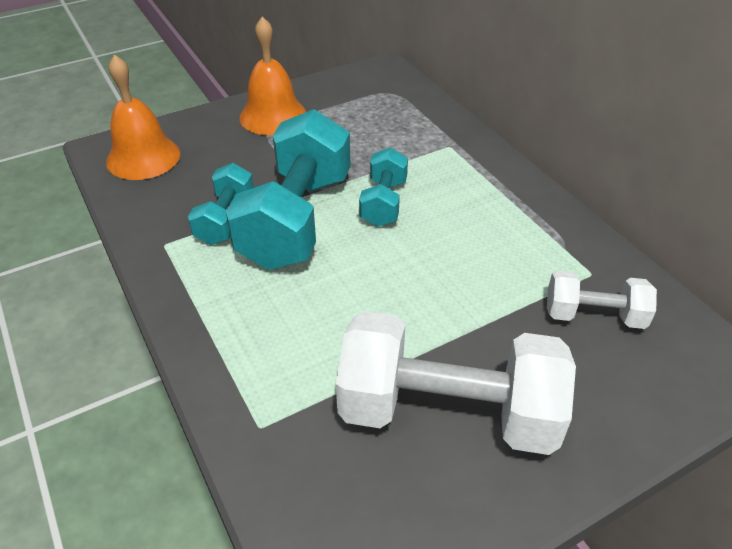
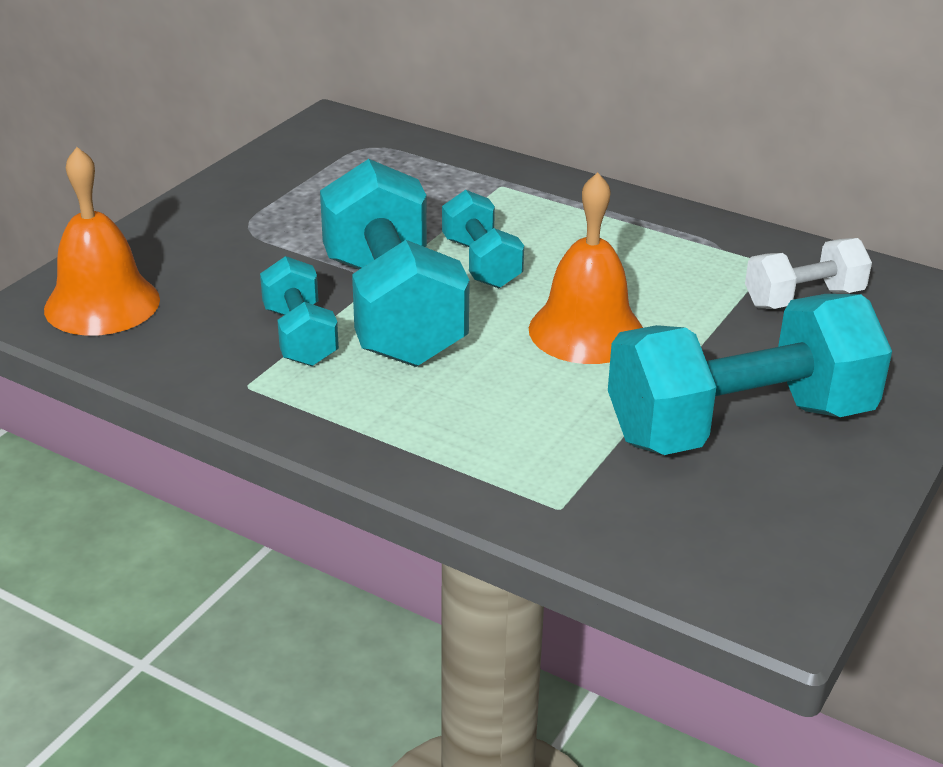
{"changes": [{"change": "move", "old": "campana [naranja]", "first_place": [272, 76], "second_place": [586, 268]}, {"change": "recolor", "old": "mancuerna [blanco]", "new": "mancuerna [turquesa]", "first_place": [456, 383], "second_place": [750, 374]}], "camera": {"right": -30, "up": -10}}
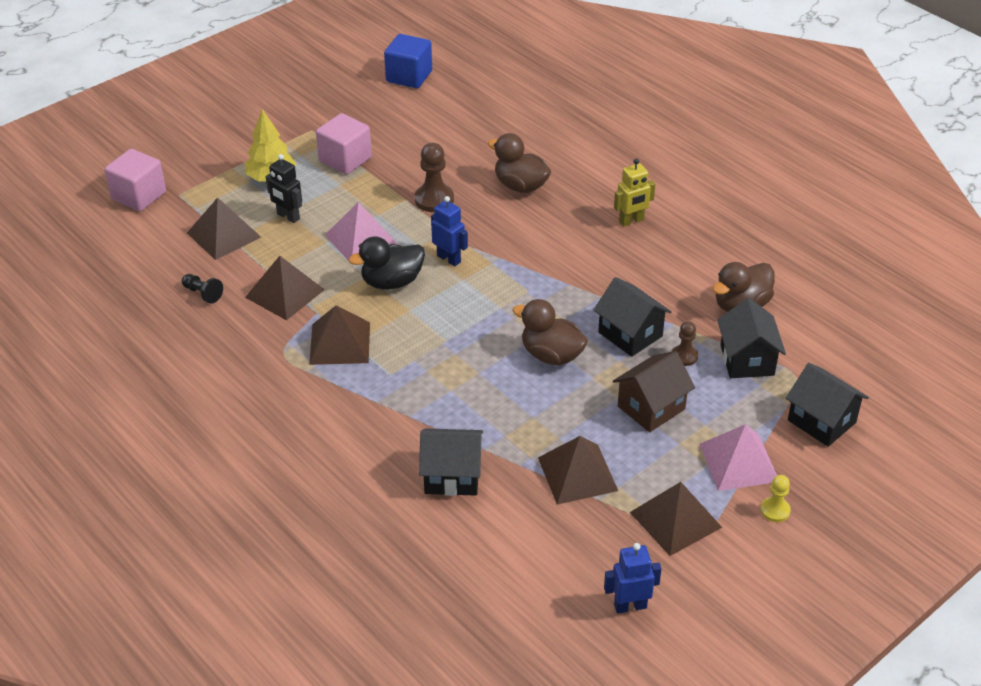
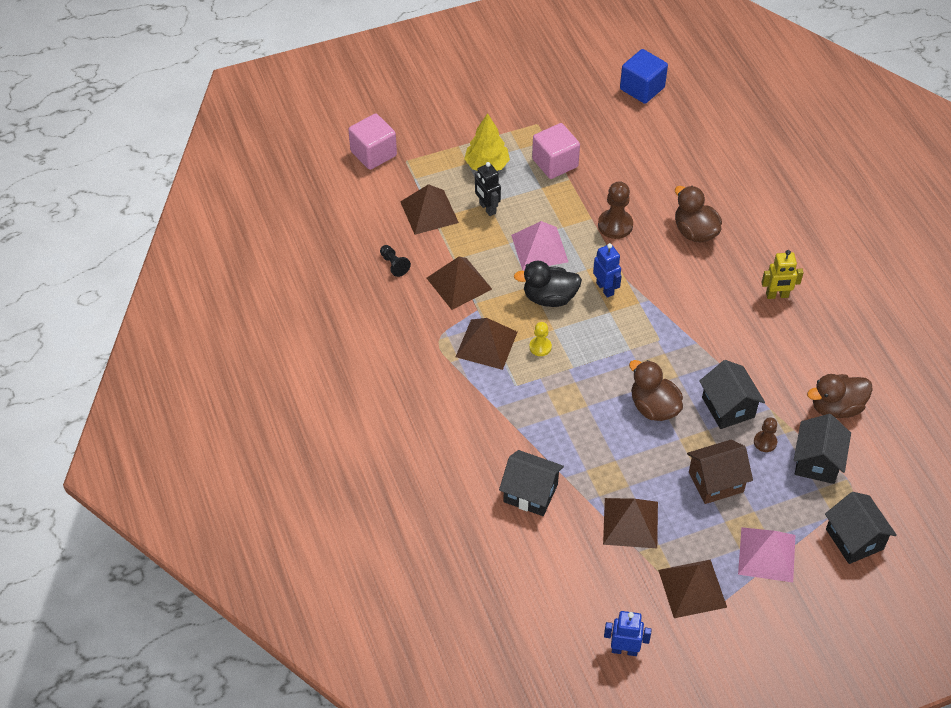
{"changes": [{"change": "move", "old": "peón [amarillo]", "first_place": [775, 498], "second_place": [540, 339]}], "camera": {"right": 20, "up": 10}}
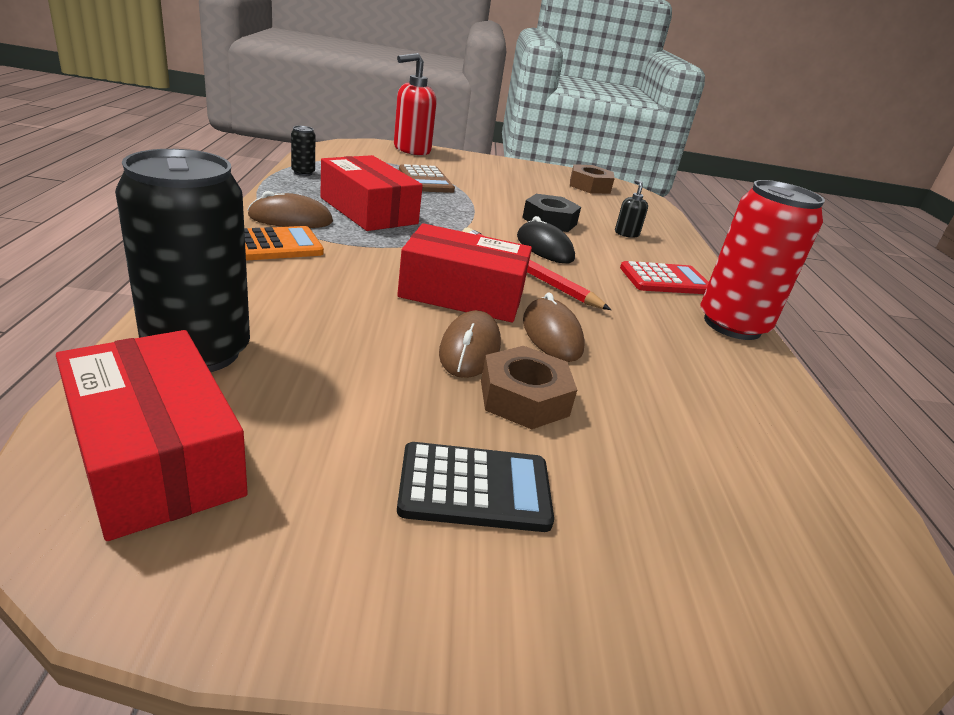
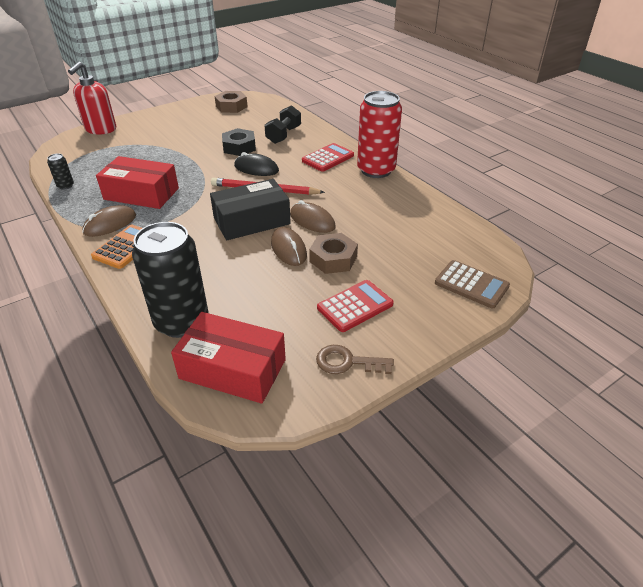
{"changes": [{"change": "recolor", "old": "caja [rojo]", "new": "caja [negro]", "first_place": [464, 272], "second_place": [250, 209]}, {"change": "replace", "old": "dispensador de jabón [negro]", "new": "mancuerna [negro]", "first_place": [631, 209], "second_place": [282, 124]}, {"change": "insert", "new": "llave [marrón]", "second_place": [355, 359]}, {"change": "recolor", "old": "calculadora [negro]", "new": "calculadora [rojo]", "first_place": [475, 487], "second_place": [355, 306]}, {"change": "move", "old": "calculadora [marrón]", "first_place": [427, 178], "second_place": [472, 284]}], "camera": {"right": -30, "up": 10}}
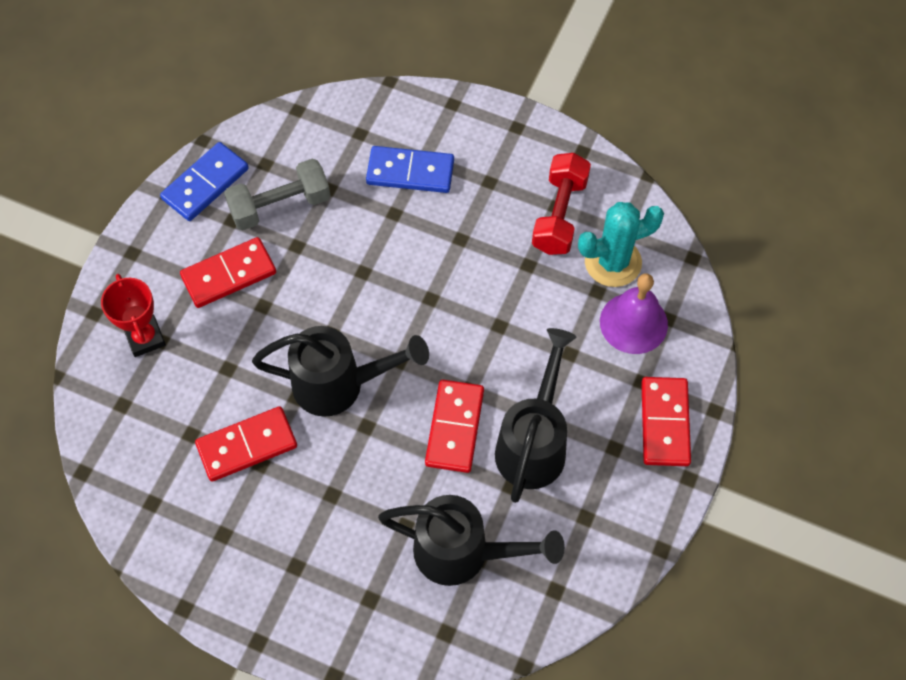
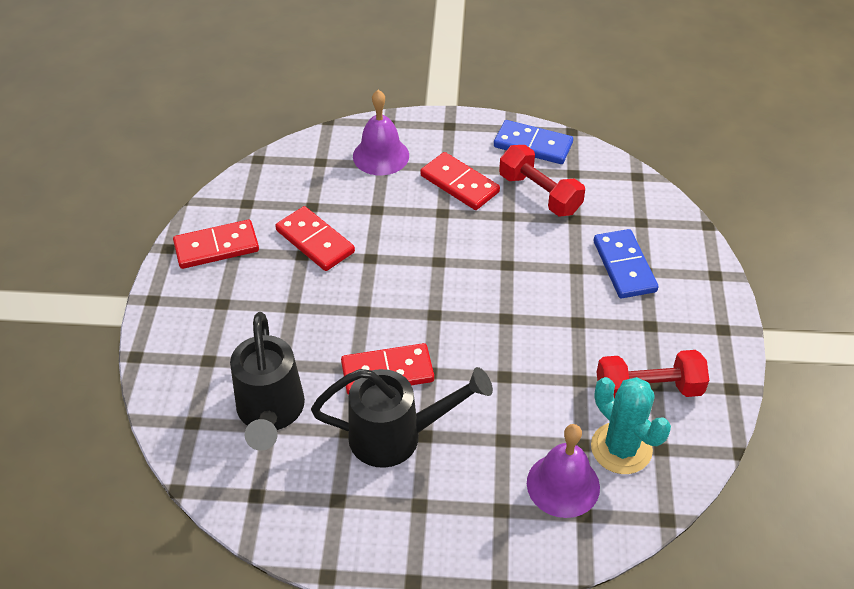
{"changes": [{"change": "move", "old": "ficha de dominó [rojo]", "first_place": [666, 421], "second_place": [216, 244]}, {"change": "replace", "old": "trofeo [rojo]", "new": "campana [morado]", "first_place": [133, 315], "second_place": [381, 132]}, {"change": "recolor", "old": "mancuerna [gris]", "new": "mancuerna [rojo]", "first_place": [277, 194], "second_place": [542, 180]}, {"change": "delete", "old": "regadera [negro]", "first_place": [340, 371]}], "camera": {"right": 70, "up": -15}}
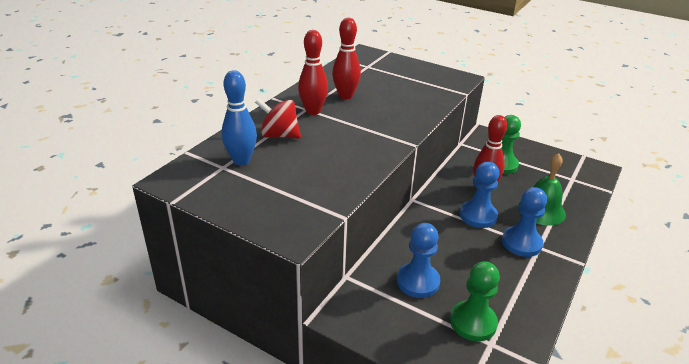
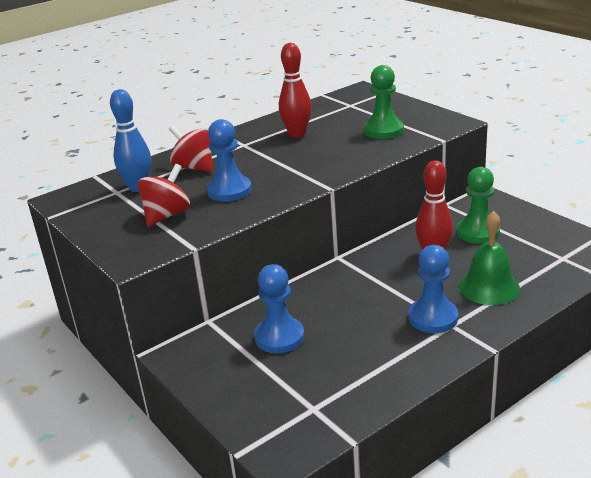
{"changes": [{"change": "insert", "new": "peonza [rojo]", "second_place": [163, 195]}, {"change": "move", "old": "peón [azul]", "first_place": [479, 195], "second_place": [229, 160]}, {"change": "move", "old": "peón [verde]", "first_place": [475, 301], "second_place": [384, 102]}, {"change": "delete", "old": "bolo [rojo]", "first_place": [313, 72]}], "camera": {"right": 25, "up": -5}}
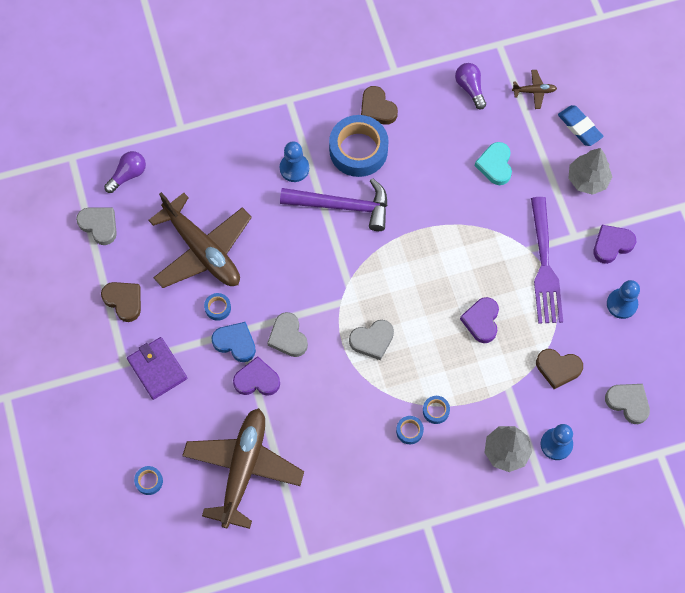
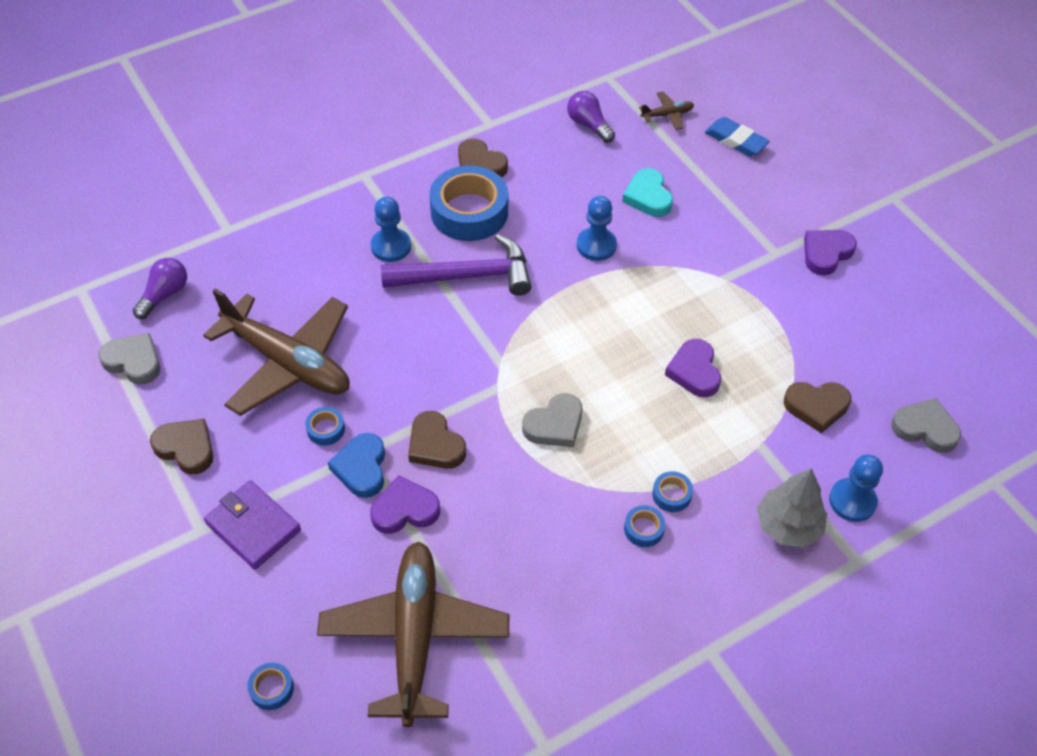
{"changes": [{"change": "rotate", "old": "corazón [azul]", "first_place": [233, 342], "second_place": [356, 465], "degrees": -105}, {"change": "recolor", "old": "corazón [gris]", "new": "corazón [marrón]", "first_place": [287, 334], "second_place": [437, 440]}, {"change": "move", "old": "peón [azul]", "first_place": [623, 299], "second_place": [597, 228]}, {"change": "delete", "old": "tenedor [morado]", "first_place": [547, 260]}, {"change": "delete", "old": "árbol [gris]", "first_place": [590, 171]}], "camera": {"right": -15, "up": -15}}
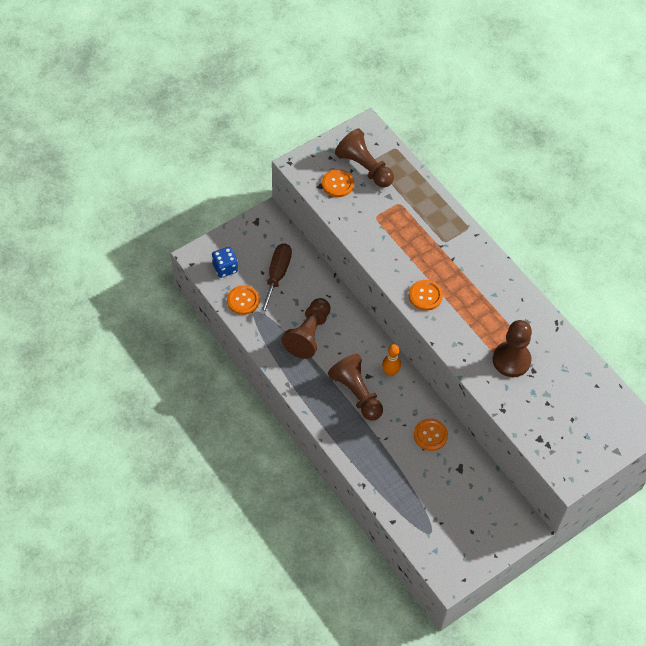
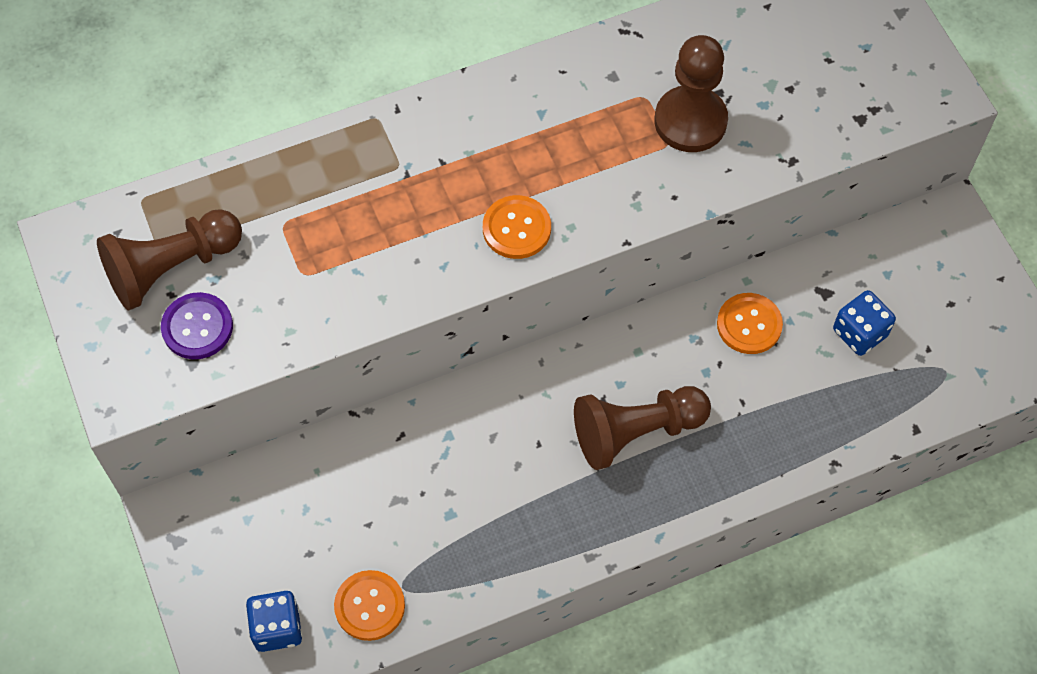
{"changes": [{"change": "recolor", "old": "botón [naranja]", "new": "botón [morado]", "first_place": [338, 183], "second_place": [197, 325]}, {"change": "insert", "new": "dado [azul]", "second_place": [864, 323]}, {"change": "delete", "old": "destornillador [marrón]", "first_place": [276, 279]}, {"change": "delete", "old": "peón [marrón]", "first_place": [306, 328]}, {"change": "delete", "old": "bolo [naranja]", "first_place": [391, 360]}], "camera": {"right": -75, "up": 5}}
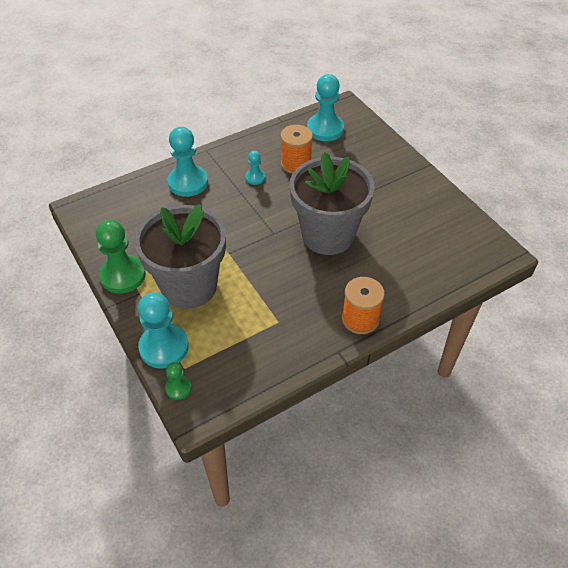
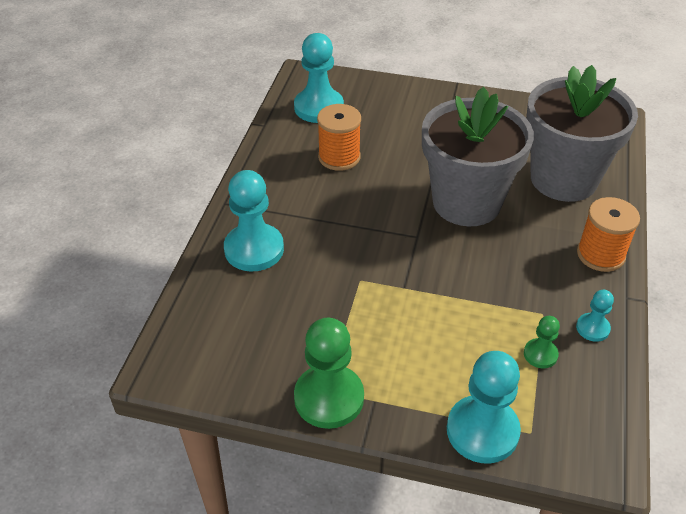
{"changes": [{"change": "move", "old": "peón [verde]", "first_place": [178, 381], "second_place": [542, 342]}, {"change": "move", "old": "maceta [gris]", "first_place": [180, 256], "second_place": [582, 133]}, {"change": "move", "old": "peón [turquesa]", "first_place": [255, 168], "second_place": [595, 316]}], "camera": {"right": -45, "up": -5}}
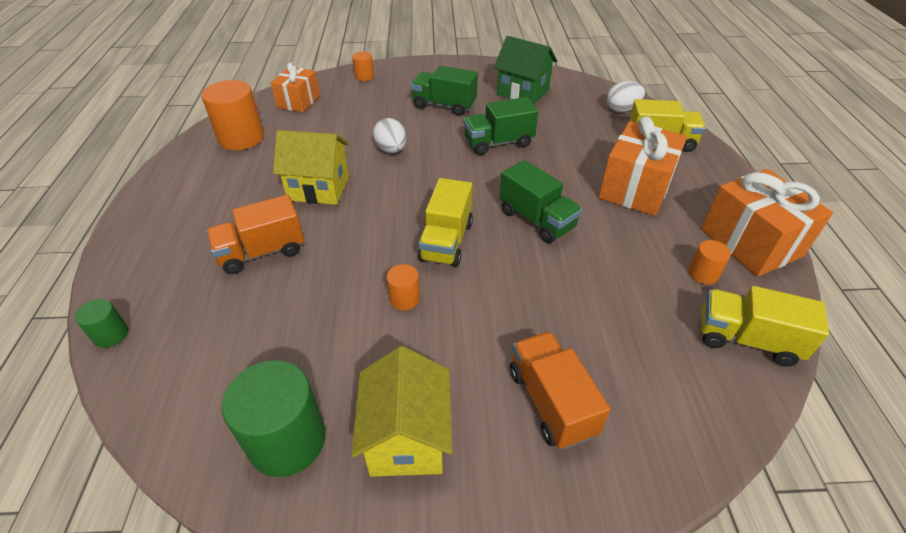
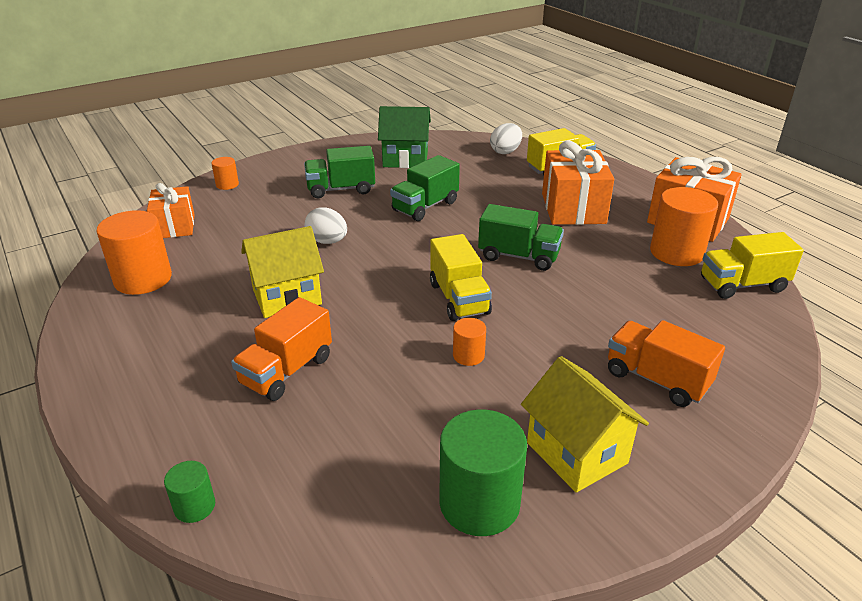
{"changes": [{"change": "resize", "old": "cilindro [naranja]", "first_place": [709, 262], "second_place": [684, 226], "factor": 2.01}], "camera": {"right": -30, "up": -10}}
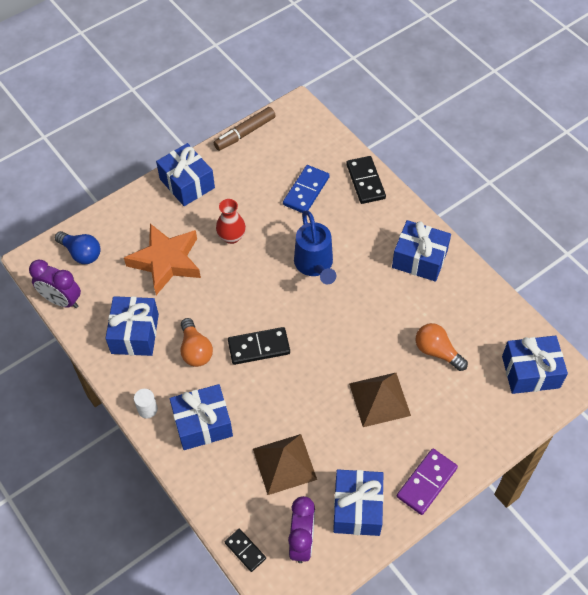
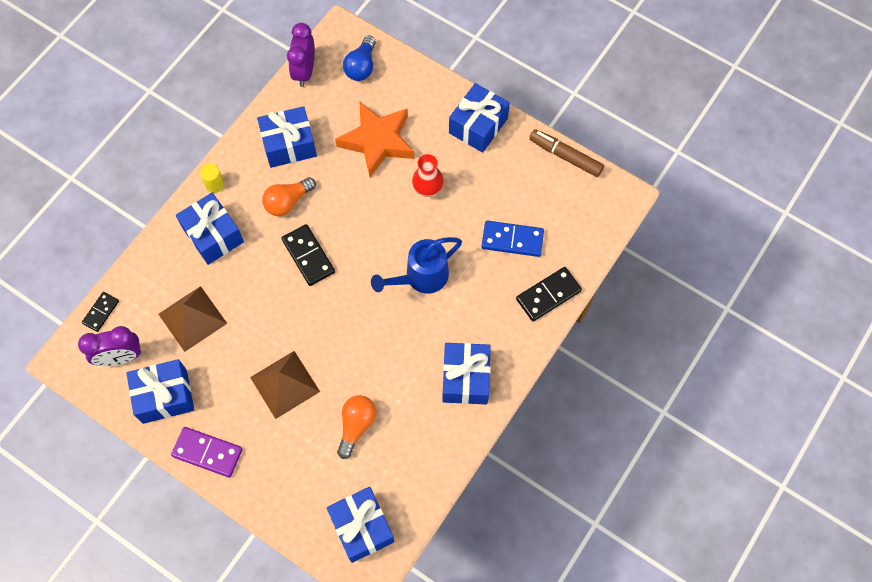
{"changes": [{"change": "recolor", "old": "cilindro [blanco]", "new": "cilindro [amarillo]", "first_place": [146, 403], "second_place": [212, 178]}], "camera": {"right": 70, "up": 10}}
